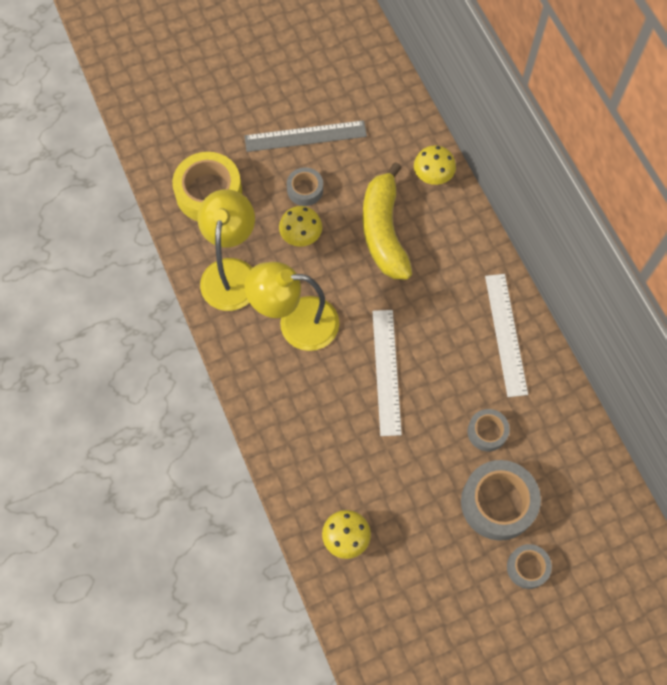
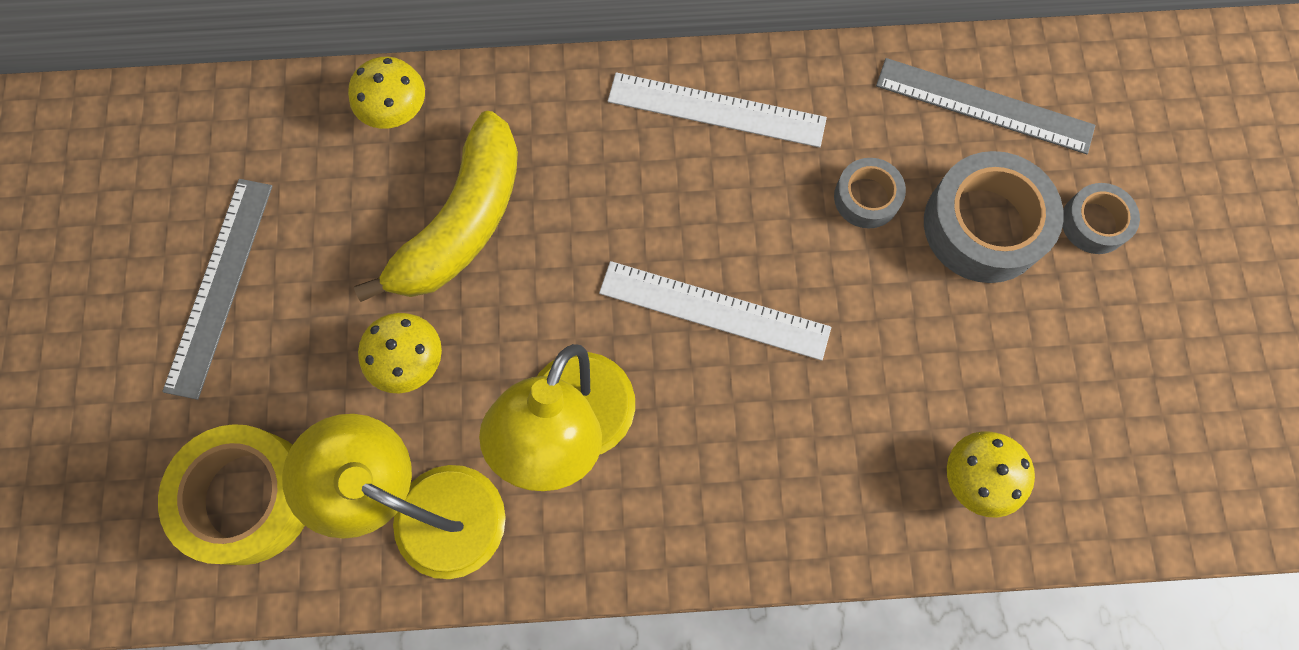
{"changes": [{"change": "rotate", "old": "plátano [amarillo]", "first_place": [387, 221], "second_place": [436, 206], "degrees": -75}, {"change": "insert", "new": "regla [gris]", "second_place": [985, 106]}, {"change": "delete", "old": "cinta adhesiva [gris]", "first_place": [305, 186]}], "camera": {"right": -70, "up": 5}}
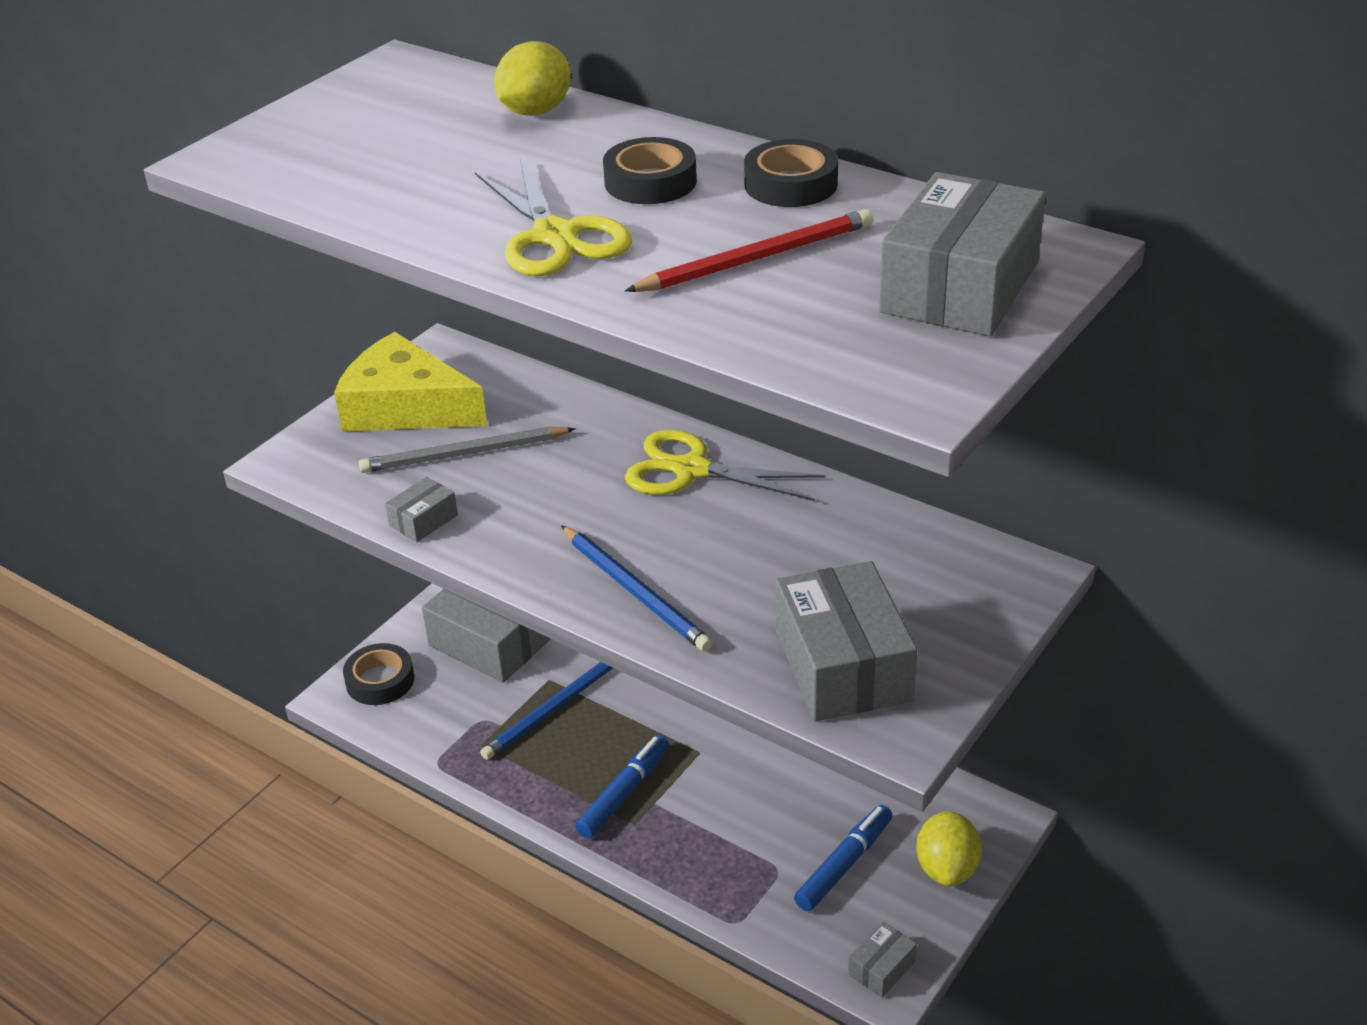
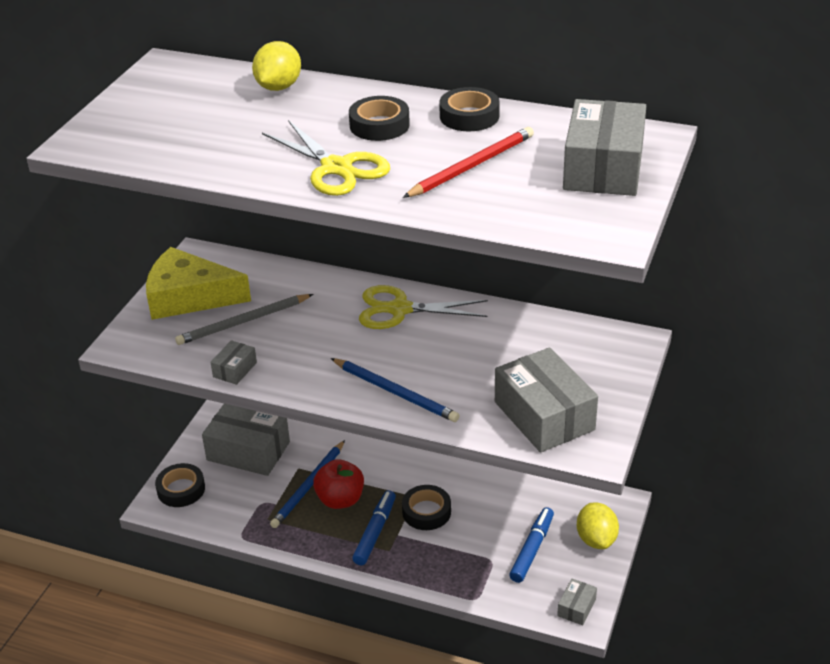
{"changes": [{"change": "insert", "new": "manzana [rojo]", "second_place": [338, 484]}, {"change": "insert", "new": "cinta adhesiva [negro]", "second_place": [426, 507]}], "camera": {"right": -15, "up": 0}}
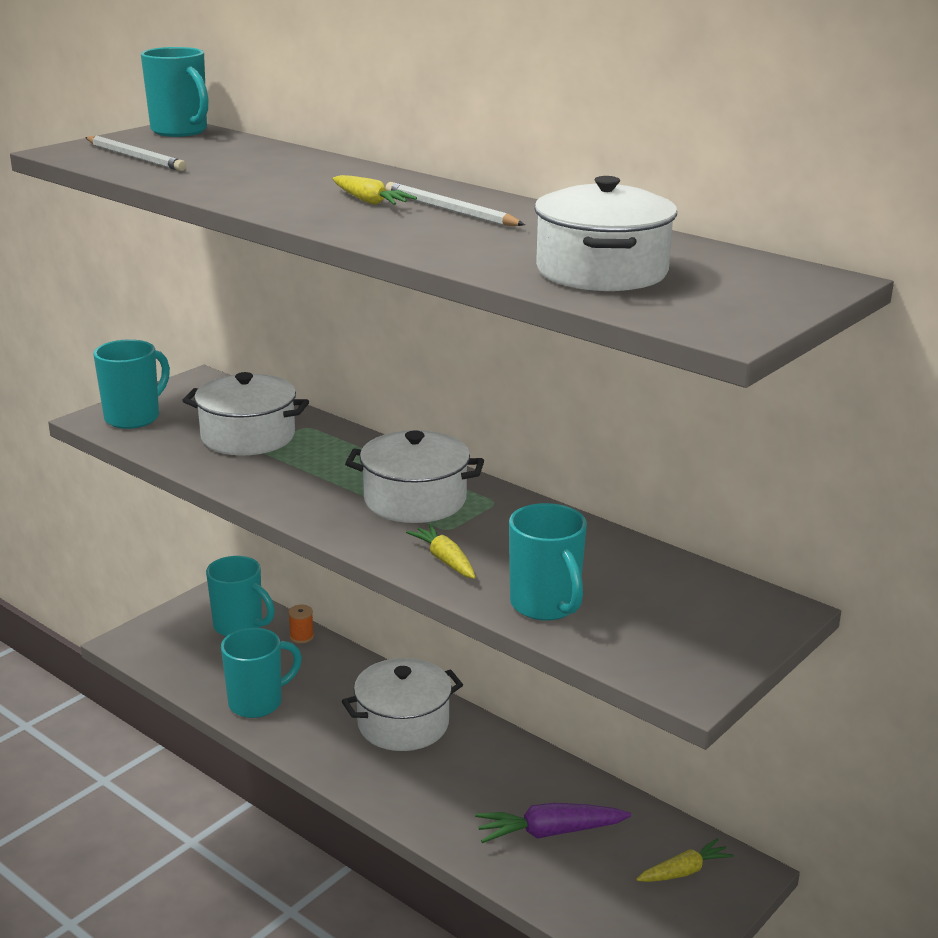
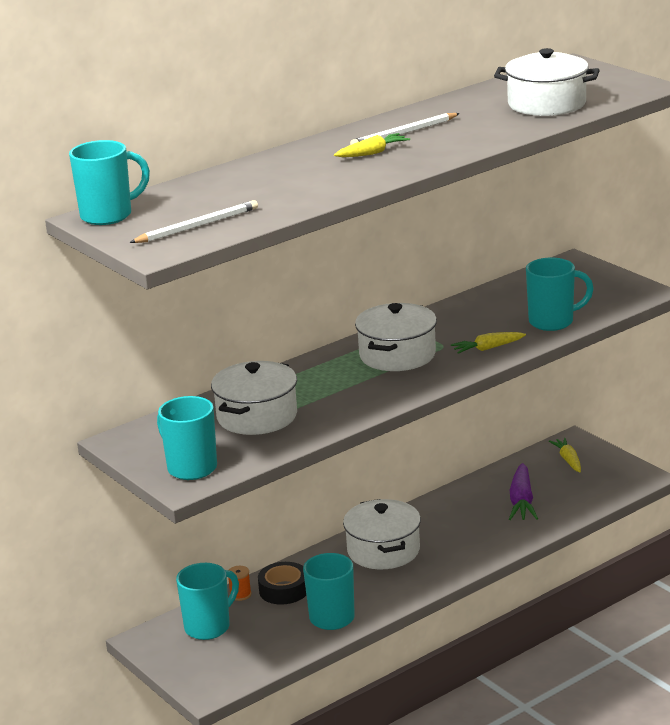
{"changes": [{"change": "insert", "new": "cinta adhesiva [negro]", "second_place": [282, 583]}], "camera": {"right": -75, "up": 0}}
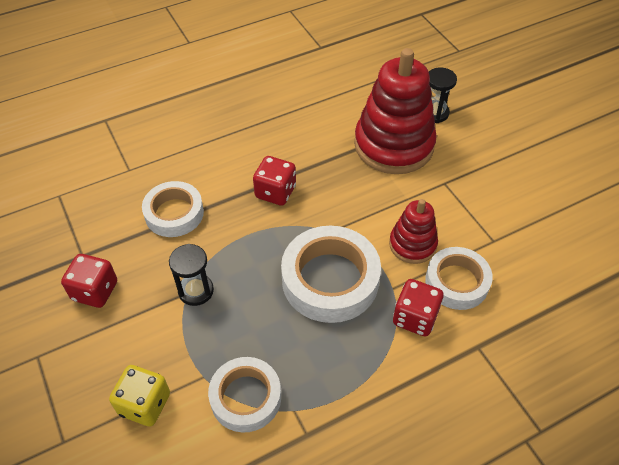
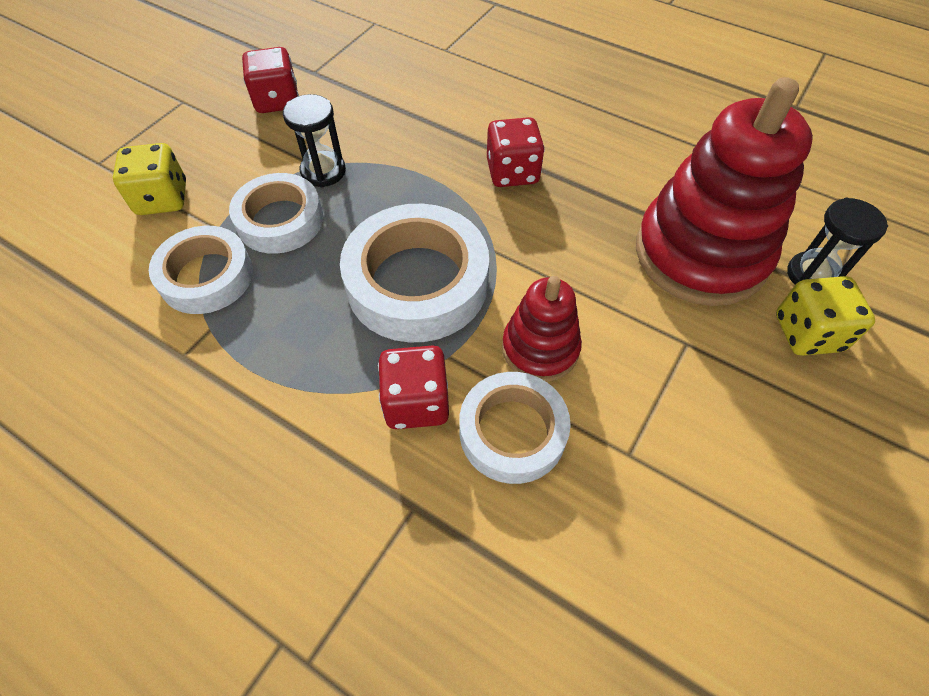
{"changes": [{"change": "move", "old": "cinta adhesiva [blanco]", "first_place": [173, 209], "second_place": [276, 213]}, {"change": "insert", "new": "dado [amarillo]", "second_place": [825, 316]}], "camera": {"right": 60, "up": 5}}
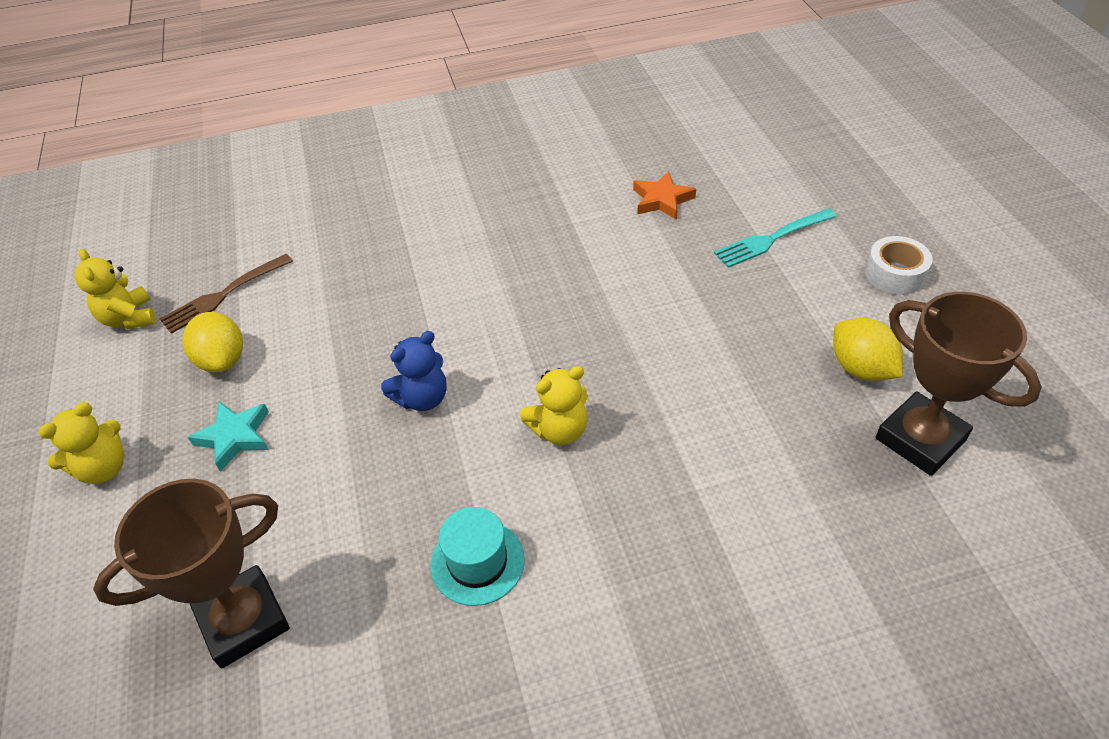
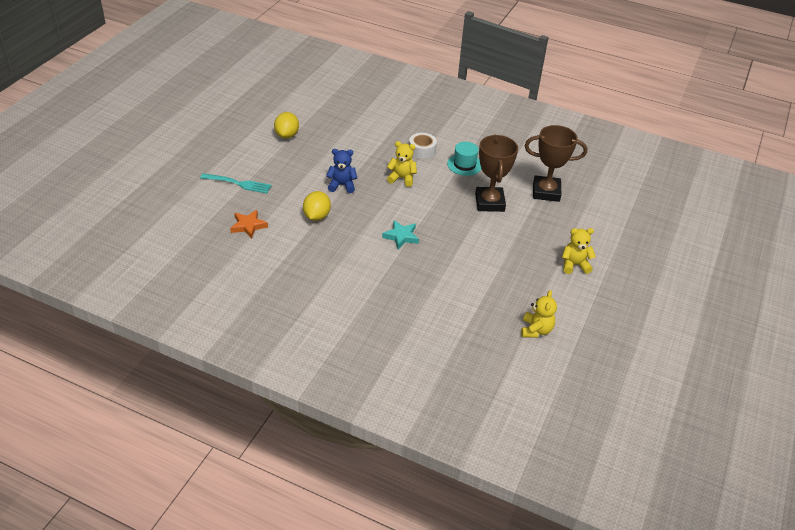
{"changes": [{"change": "move", "old": "limón [amarillo]", "first_place": [213, 342], "second_place": [317, 206]}, {"change": "move", "old": "osito [azul]", "first_place": [414, 371], "second_place": [341, 171]}, {"change": "move", "old": "estrella [turquesa]", "first_place": [228, 437], "second_place": [400, 234]}, {"change": "move", "old": "cinta adhesiva [blanco]", "first_place": [899, 265], "second_place": [423, 146]}, {"change": "move", "old": "trofeo [marrón]", "first_place": [959, 384], "second_place": [496, 173]}, {"change": "delete", "old": "tenedor [marrón]", "first_place": [226, 294]}], "camera": {"right": -145, "up": -5}}
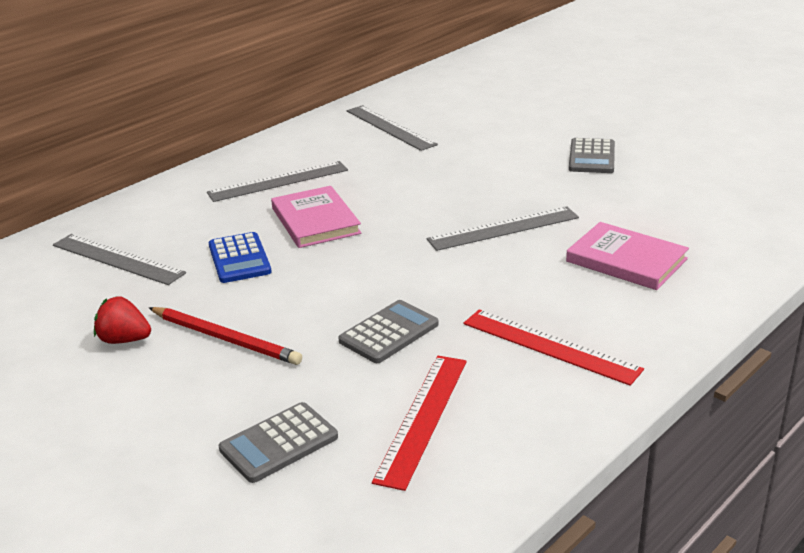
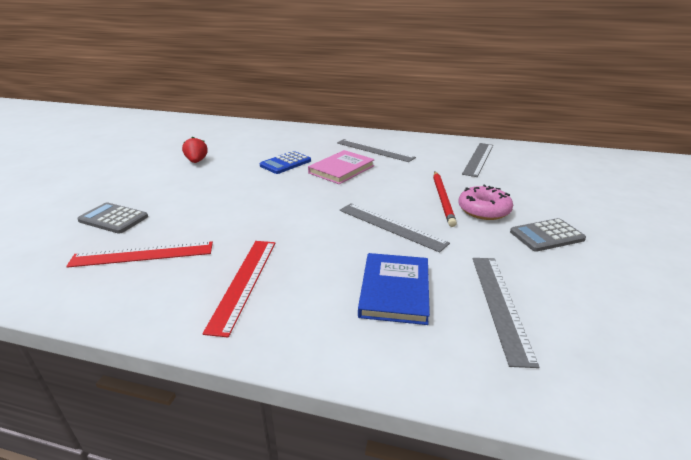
{"changes": [{"change": "recolor", "old": "libro [rosa]", "new": "libro [azul]", "first_place": [627, 256], "second_place": [394, 289]}, {"change": "move", "old": "lápiz [rojo]", "first_place": [225, 336], "second_place": [445, 199]}, {"change": "insert", "new": "rosquilla [rosa]", "second_place": [485, 202]}, {"change": "move", "old": "regla [gris]", "first_place": [119, 259], "second_place": [506, 313]}, {"change": "delete", "old": "calculadora [gris]", "first_place": [388, 331]}], "camera": {"right": 60, "up": 0}}
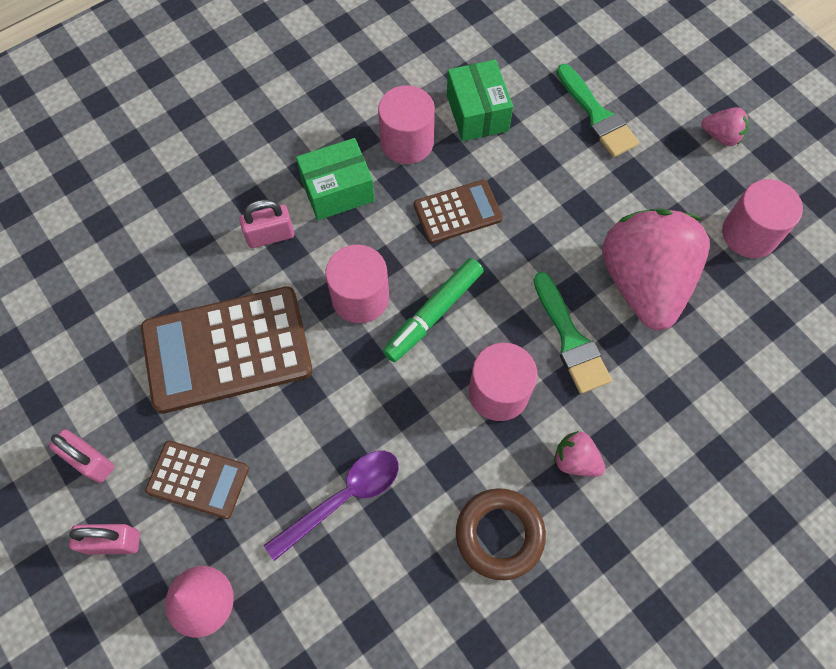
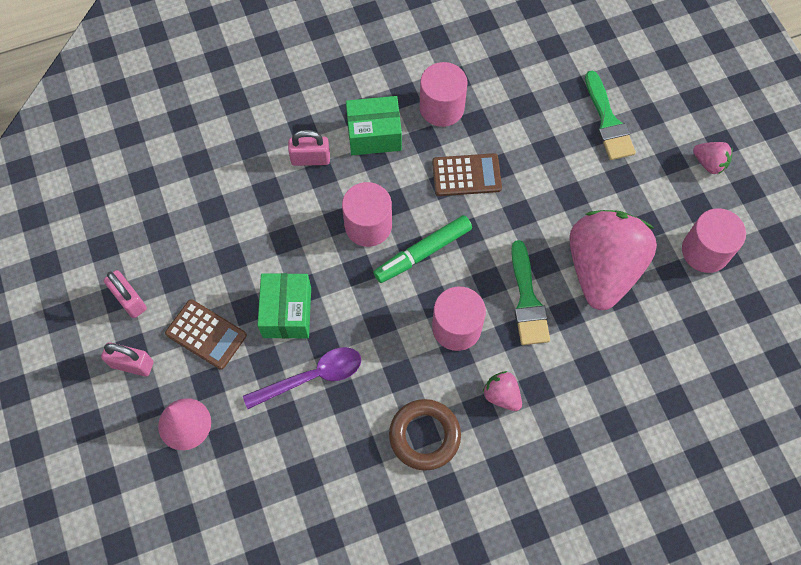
{"changes": [{"change": "move", "old": "caja [verde]", "first_place": [480, 100], "second_place": [284, 306]}, {"change": "delete", "old": "calculadora [marrón]", "first_place": [227, 350]}], "camera": {"right": 15, "up": 0}}
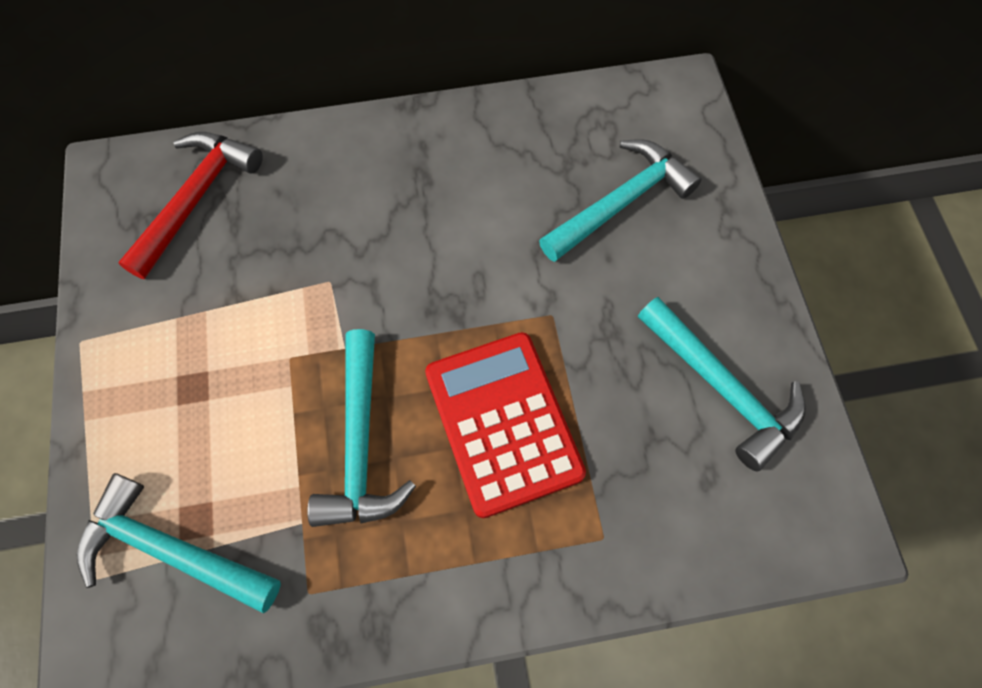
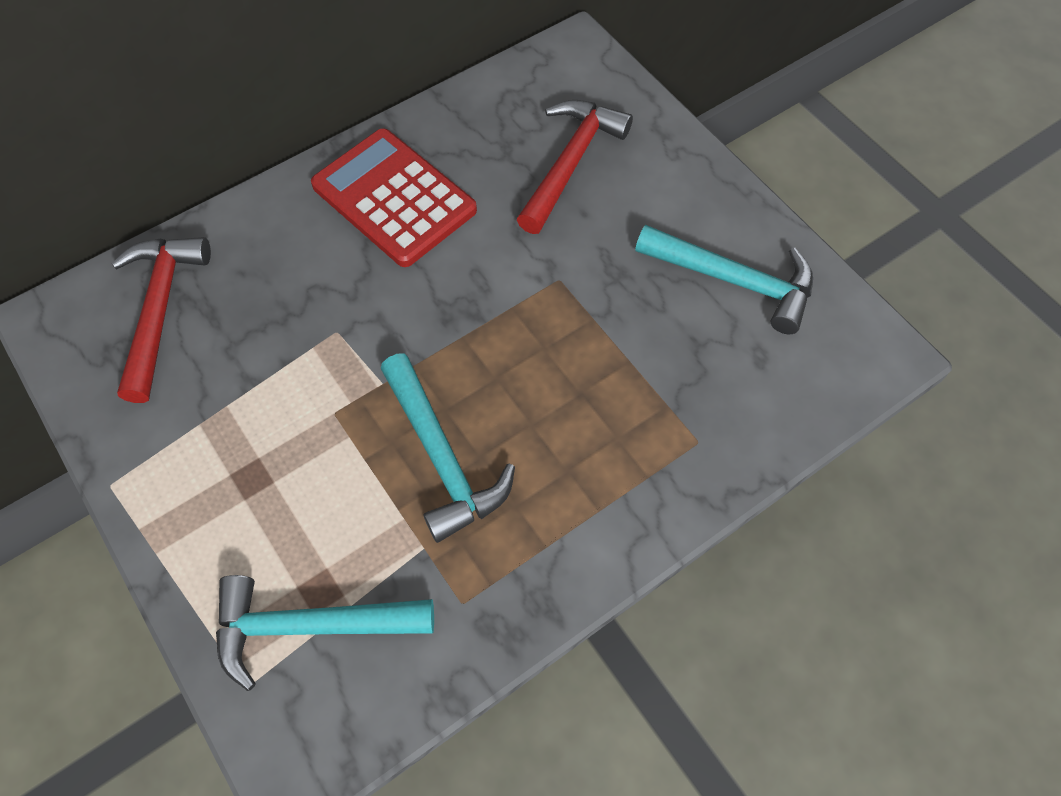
{"changes": [{"change": "move", "old": "calculadora [rojo]", "first_place": [505, 425], "second_place": [394, 197]}, {"change": "recolor", "old": "martillo [turquesa]", "new": "martillo [rojo]", "first_place": [620, 200], "second_place": [575, 167]}], "camera": {"right": -25, "up": -5}}
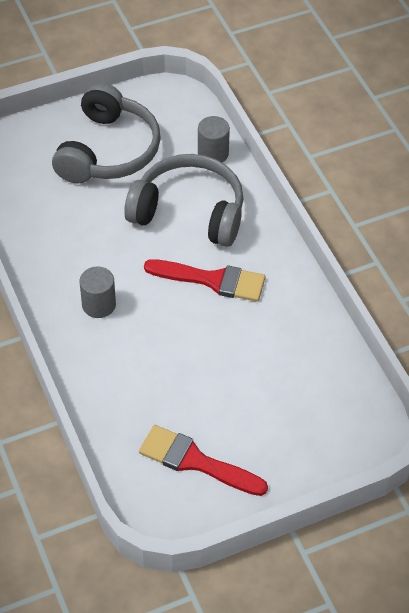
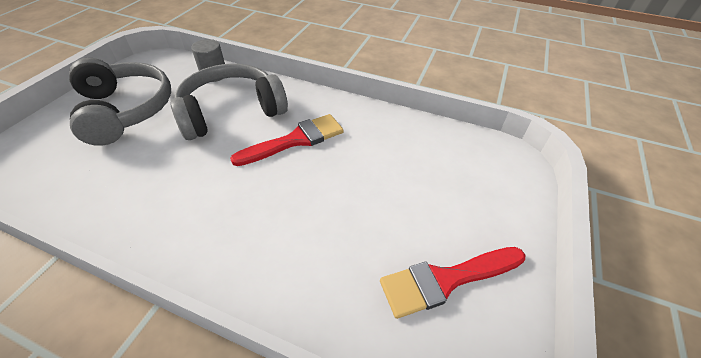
{"changes": [{"change": "delete", "old": "cilindro [gris]", "first_place": [98, 292]}], "camera": {"right": -45, "up": -5}}
